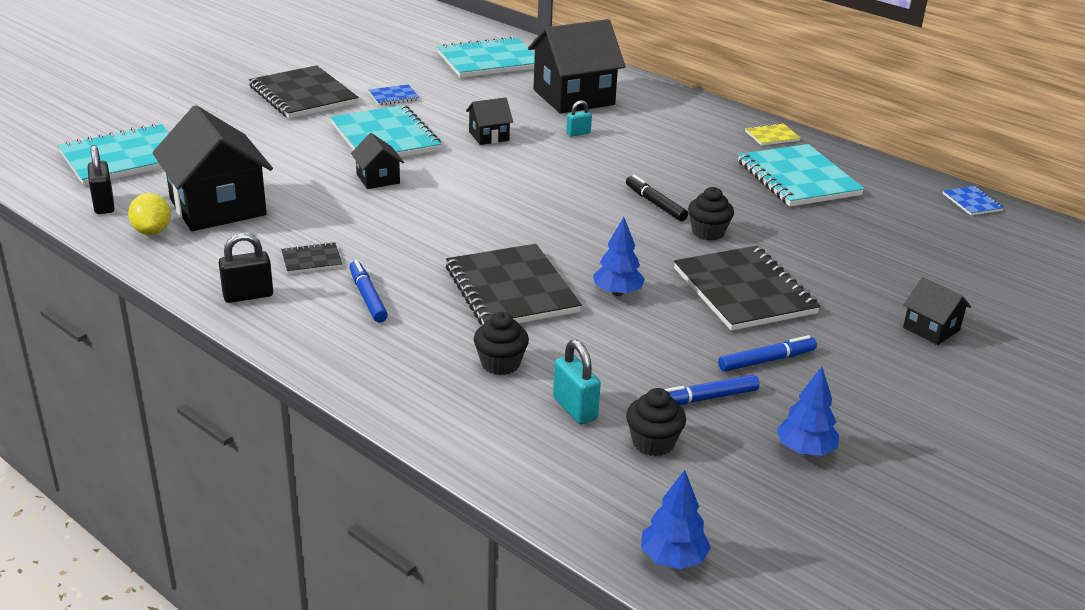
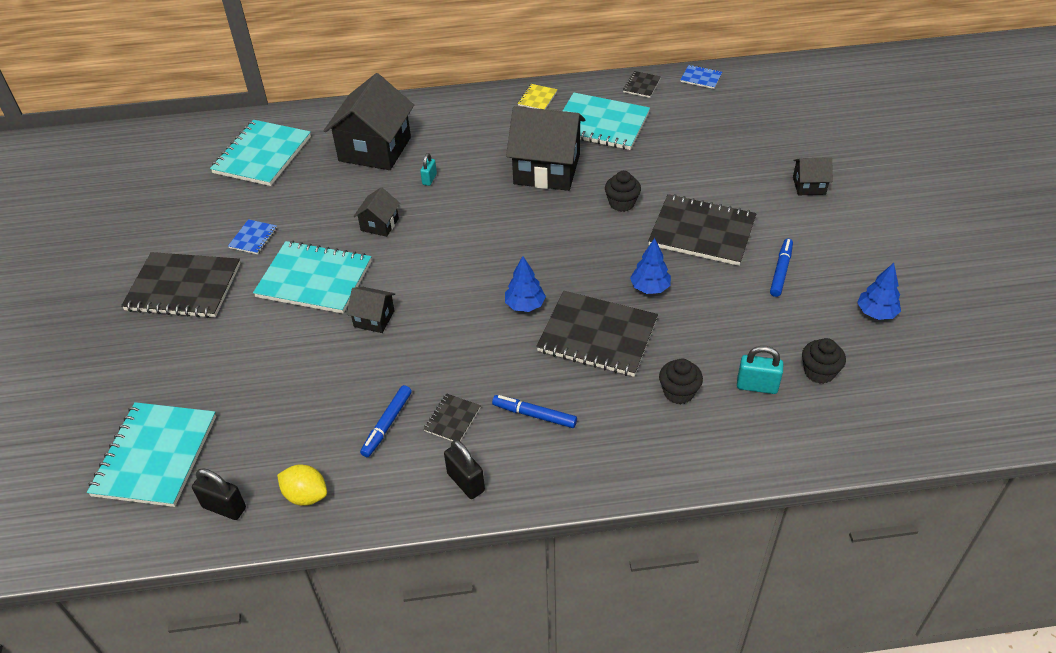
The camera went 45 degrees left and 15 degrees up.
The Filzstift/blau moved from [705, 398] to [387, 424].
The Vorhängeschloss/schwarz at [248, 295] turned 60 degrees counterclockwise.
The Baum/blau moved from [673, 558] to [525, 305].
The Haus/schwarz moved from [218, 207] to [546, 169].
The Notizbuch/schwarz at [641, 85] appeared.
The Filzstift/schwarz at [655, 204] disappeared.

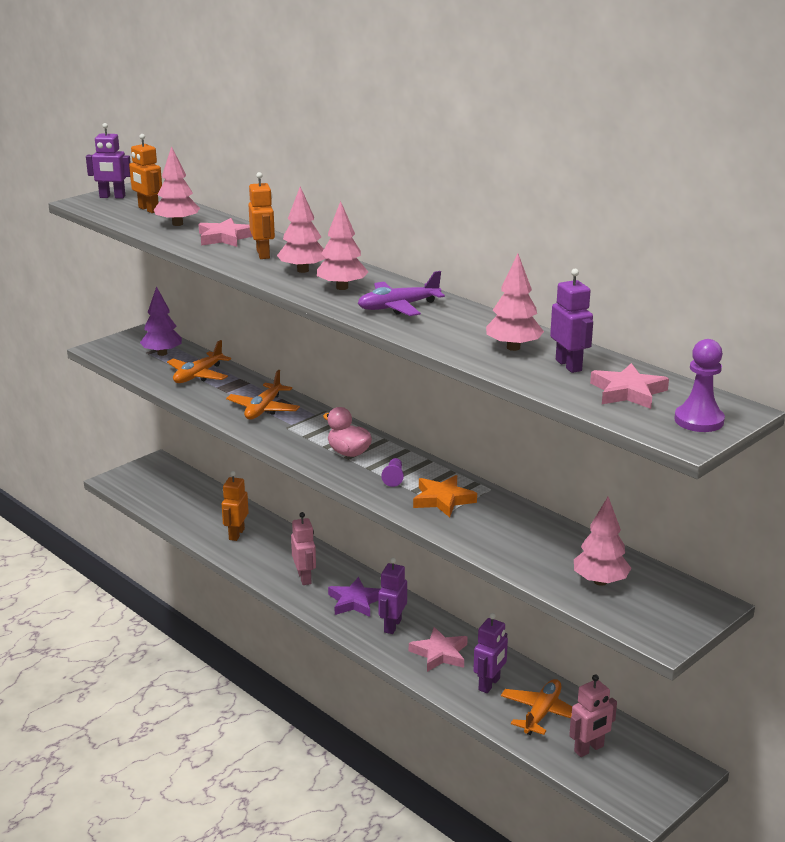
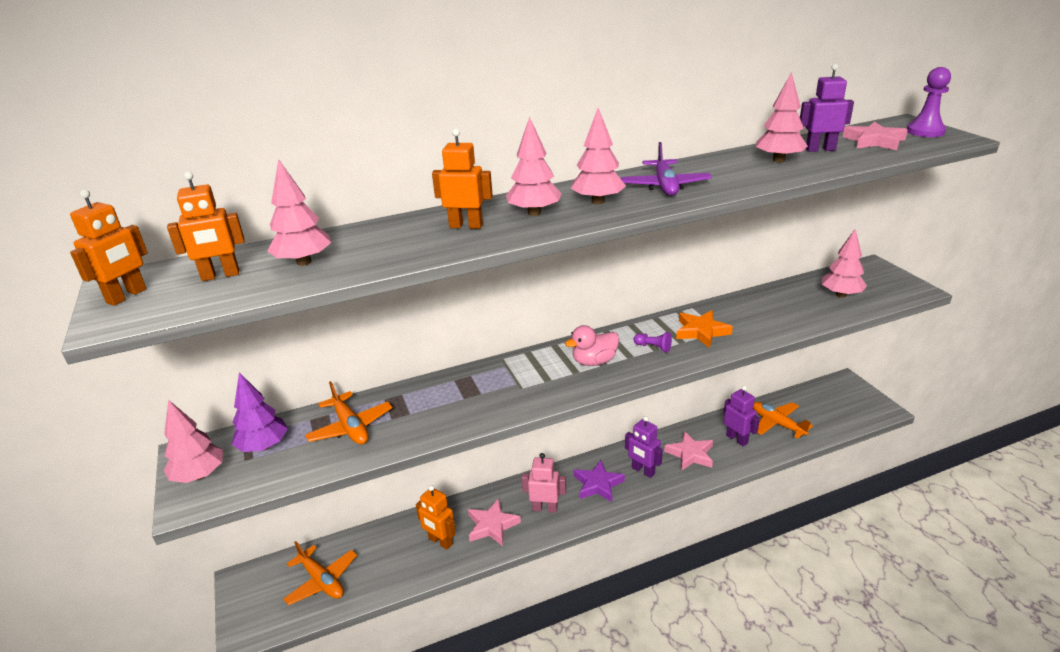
The camera went 65 degrees left and 5 degrees up.
The Roboter/lila at [112, 197] became the Roboter/orange at [127, 296].
The Baum/rosa at [199, 475] appeared.
The Flugzeug/orange moved from [263, 409] to [322, 581].
The Stern/rosa moved from [225, 237] to [492, 525].
The Roboter/rosa at [589, 749] disappeared.

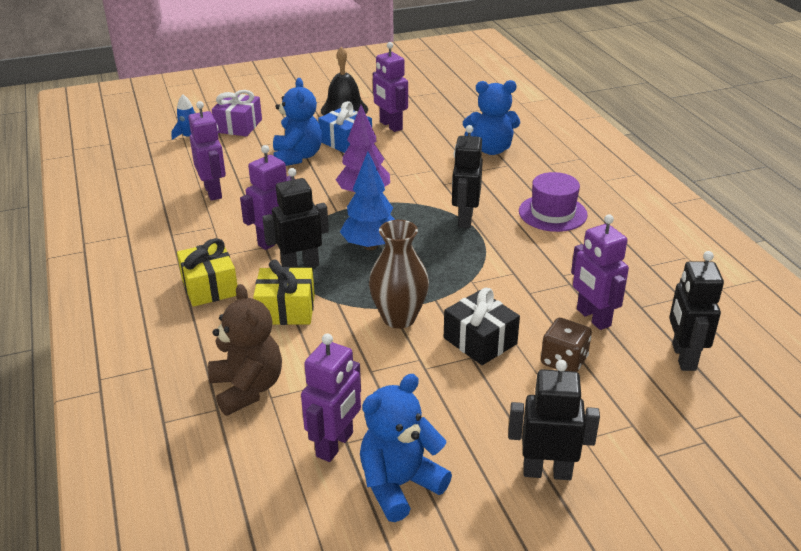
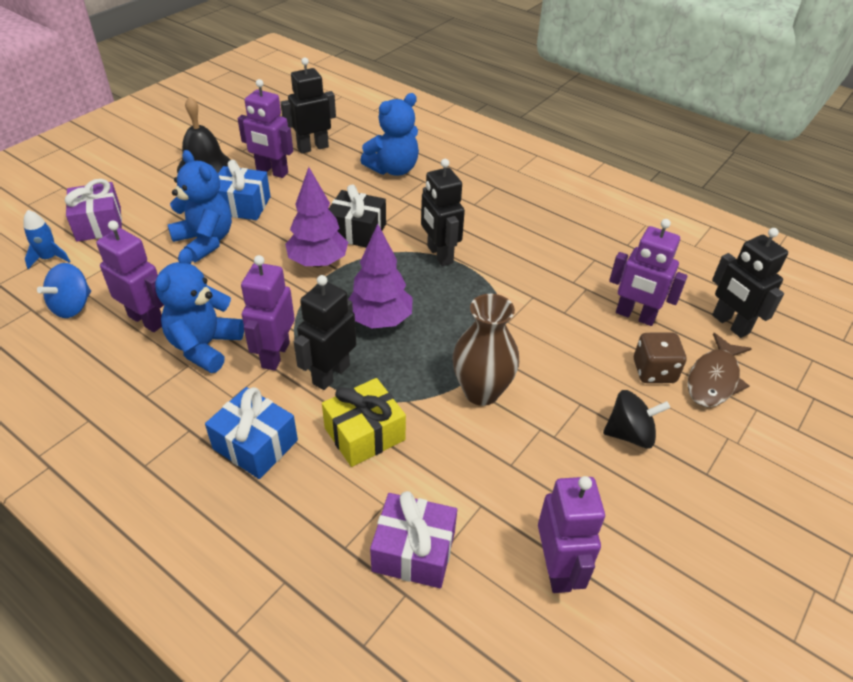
The camera went 35 degrees left and 10 degrees up.
The Kreisel/blau at [72, 306] appeared.
The Teddybär/blau moved from [399, 485] to [205, 346].
The Geschenk/gelb at [209, 287] became the Geschenk/blau at [255, 444].
The Roboter/schwarz moved from [547, 471] to [313, 147].
The Geschenk/schwarz moved from [480, 341] to [357, 231].
The Baum/blau at [370, 246] became the Baum/lila at [380, 320].
The Teddybär/braun at [247, 388] was replaced by the Geschenk/lila at [414, 551].
The Kreisel/schwarz at [629, 434] appeared.
The Fisch/braun at [714, 379] appeared.
The Hut/lila at [552, 213] disappeared.

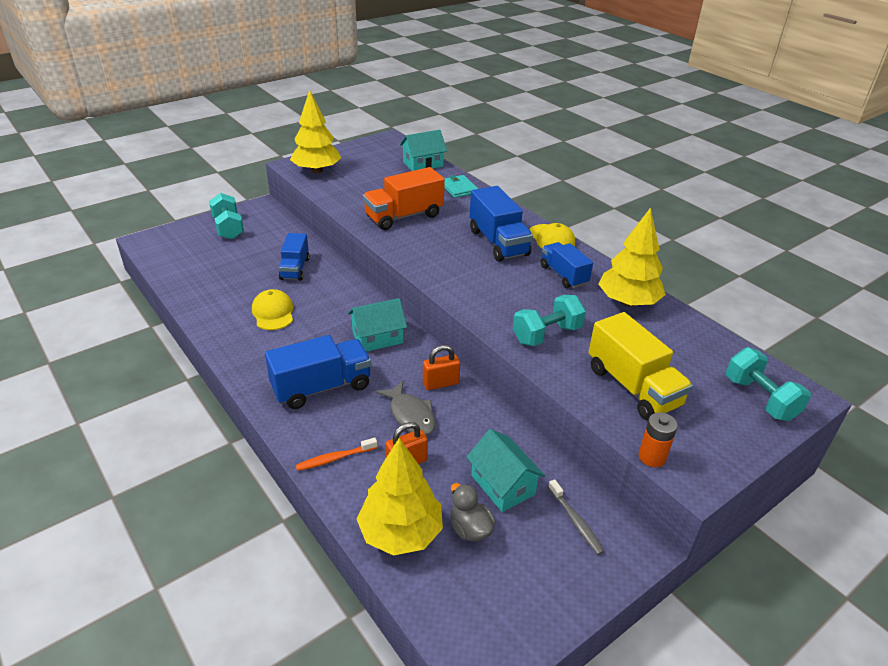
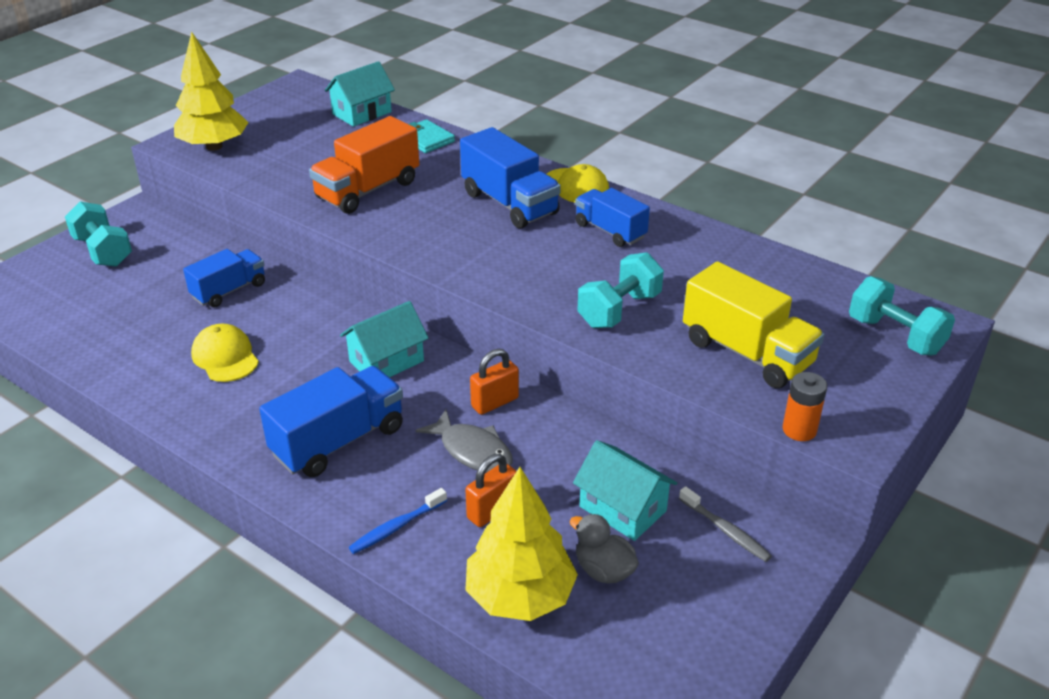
The camera went 15 degrees left and 0 degrees up.
The Lastwagen/blau at [295, 269] turned 120 degrees counterclockwise.
The Zahnbürste/orange at [334, 458] became the Zahnbürste/blau at [396, 527].
The Baum/gelb at [628, 302] disappeared.

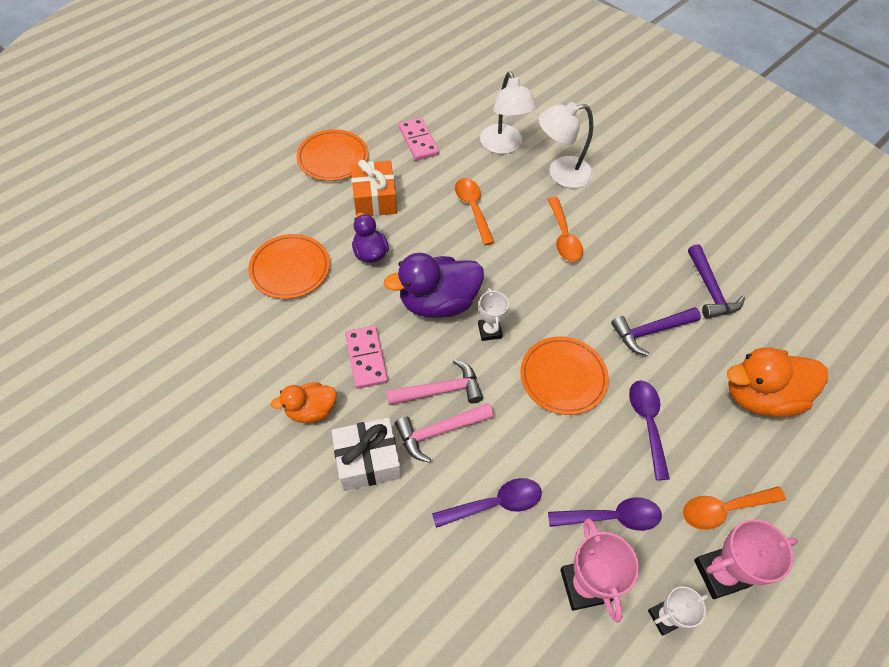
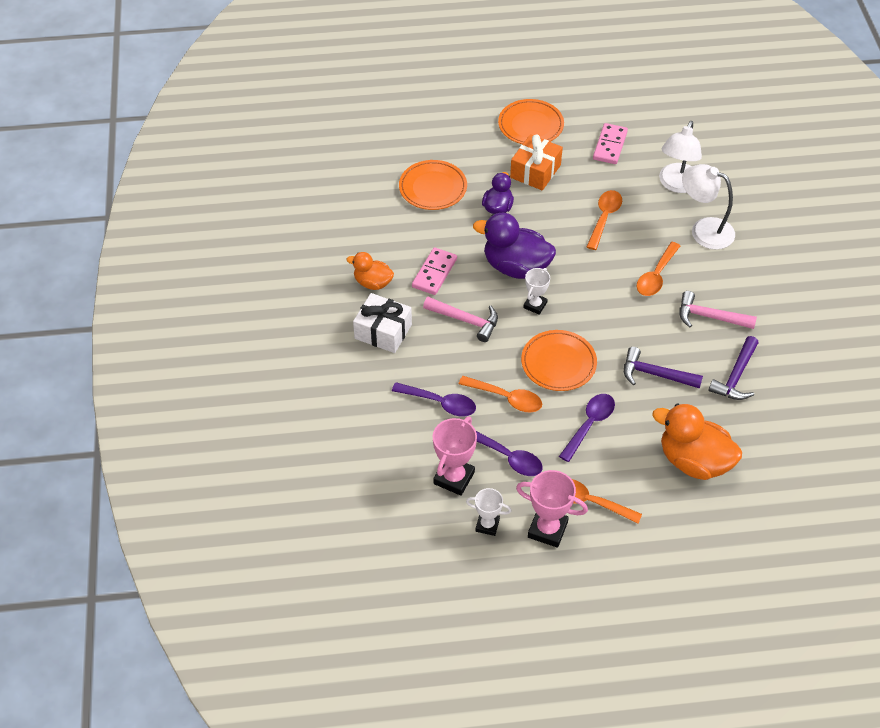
The camera went 40 degrees right and 5 degrees down.
The Löffel/orange at [506, 398] appeared.
The Hammer/rosa moved from [439, 431] to [709, 317].

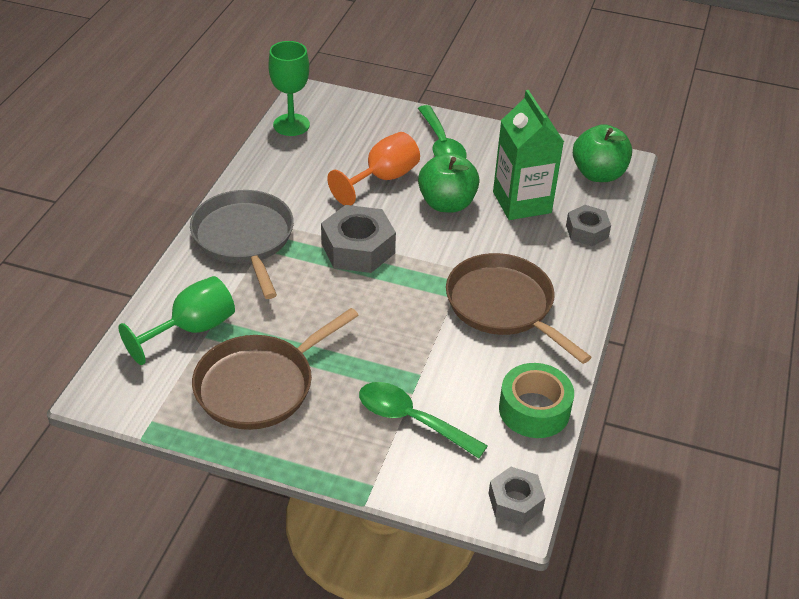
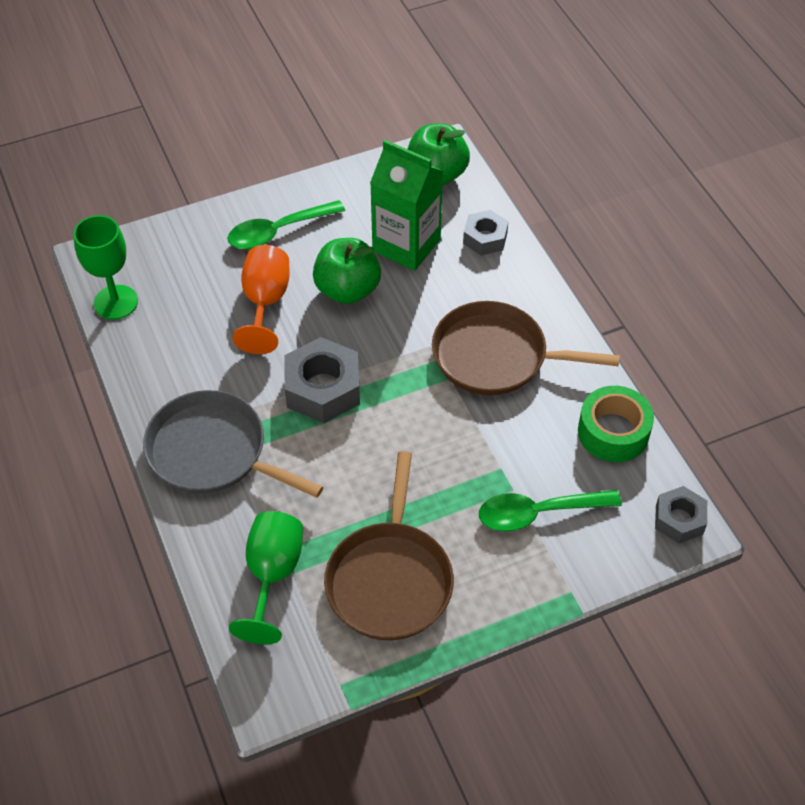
The camera went 40 degrees left and 10 degrees up.
The Löffel/grün at [441, 145] turned 120 degrees clockwise.

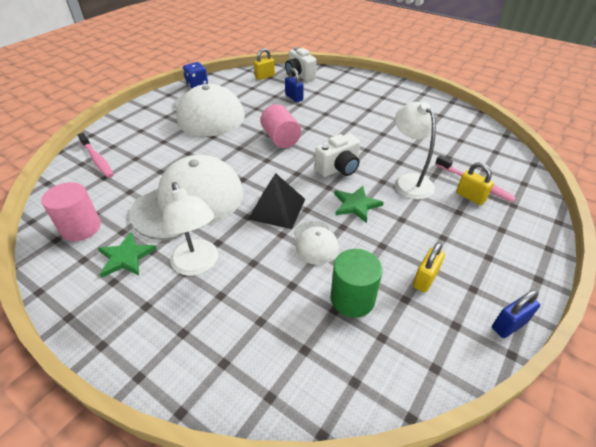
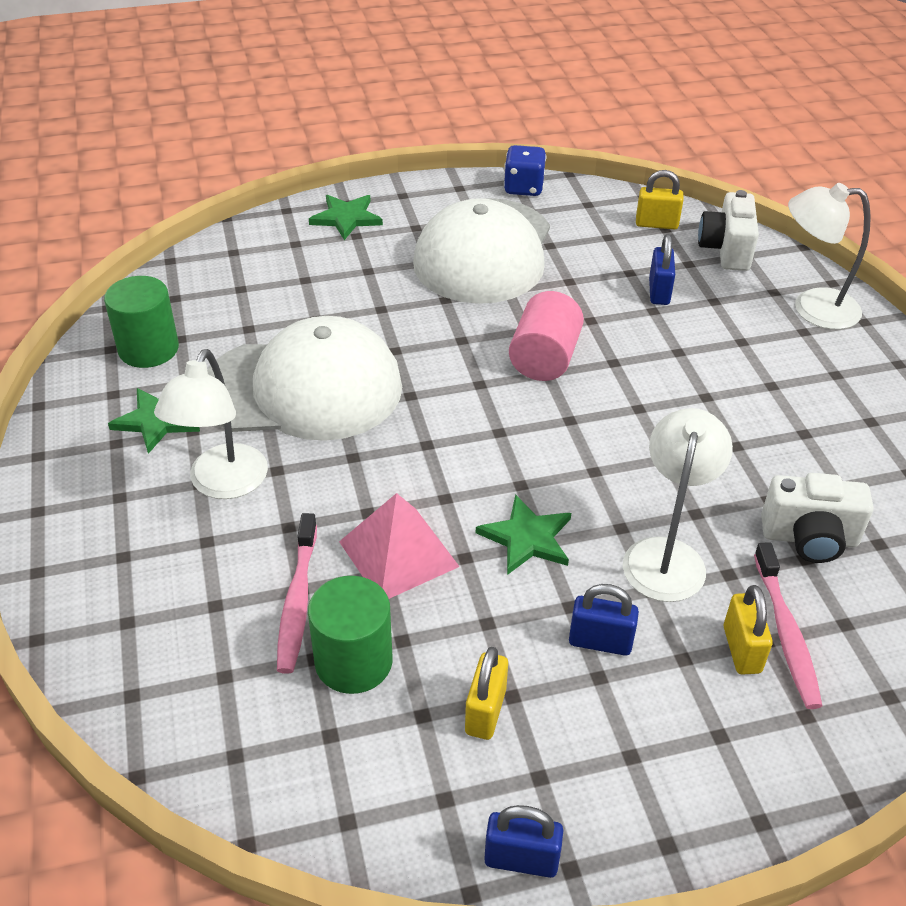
The camera went 40 degrees right and 0 degrees up.
The Vollzylinder/rosa at [81, 228] became the Vollzylinder/grün at [148, 349].
The Zahnbürste/rosa moved from [97, 159] to [298, 601].
The Stern/grün at [346, 218] appeared.
The Kappe/weiß at [315, 242] was replaced by the Pyramide/rosa at [398, 554].
The Vorhängeschloss/gelb at [425, 279] turned 60 degrees counterclockwise.
The Vorhängeschloss/blau at [600, 642] appeared.
The Kamera/weiß moved from [338, 169] to [809, 538].
The Lampe/weiß at [812, 308] appeared.
The Pyramide/schwarz at [277, 209] disappeared.

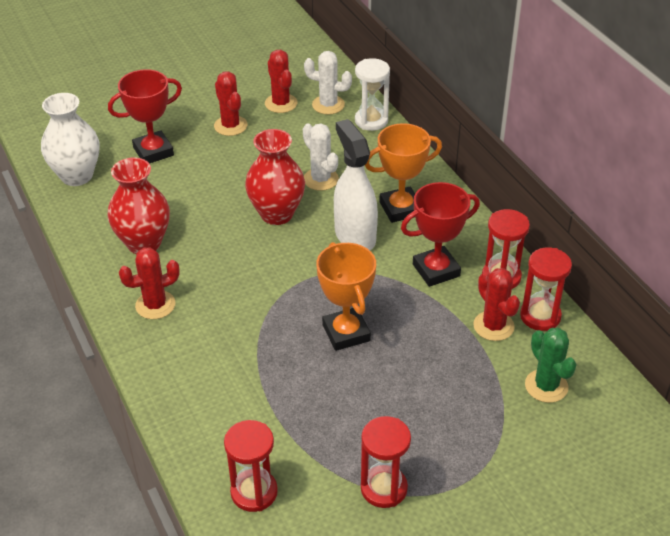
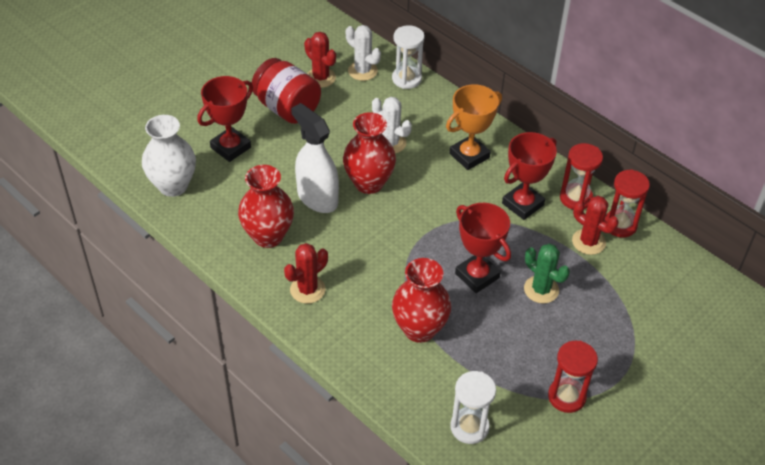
The camera went 20 degrees left and 5 degrees up.
The Kaktus/rot at [230, 126] was replaced by the Einmachglas/rot at [287, 108].
The Sprühflasche/weiß moved from [355, 235] to [317, 198].
The Kaktus/weiß at [328, 105] turned 45 degrees clockwise.
The Vase/rot at [419, 329] appeared.
The Sanduhr/rot at [254, 492] became the Sanduhr/weiß at [469, 427].
The Pokal/orange at [346, 333] became the Pokal/rot at [477, 276].
The Kaktus/grün moved from [546, 386] to [541, 289].

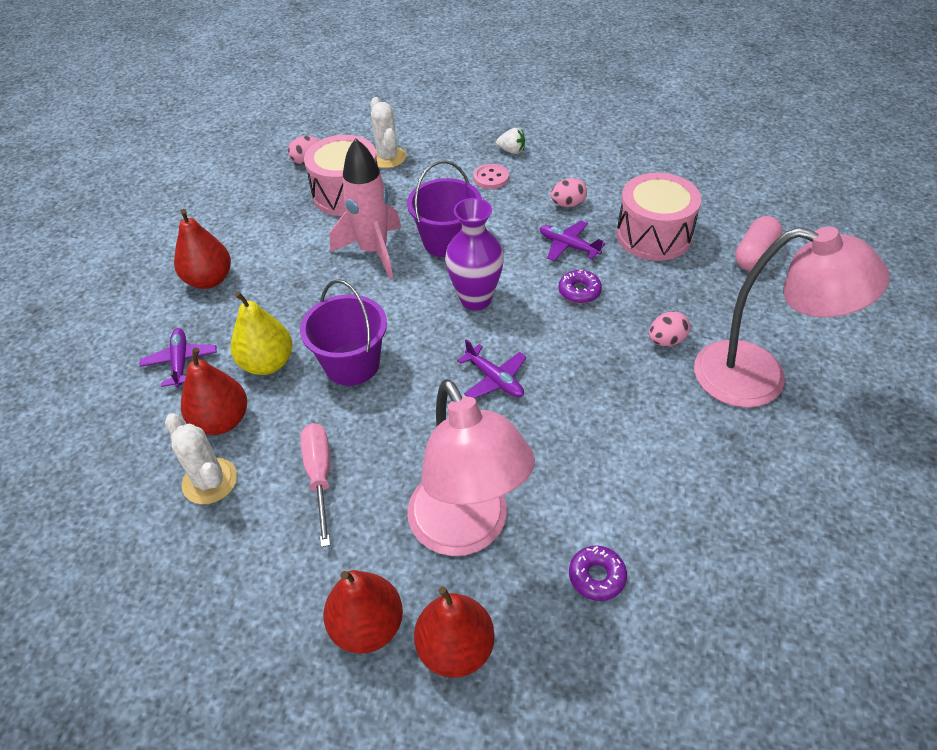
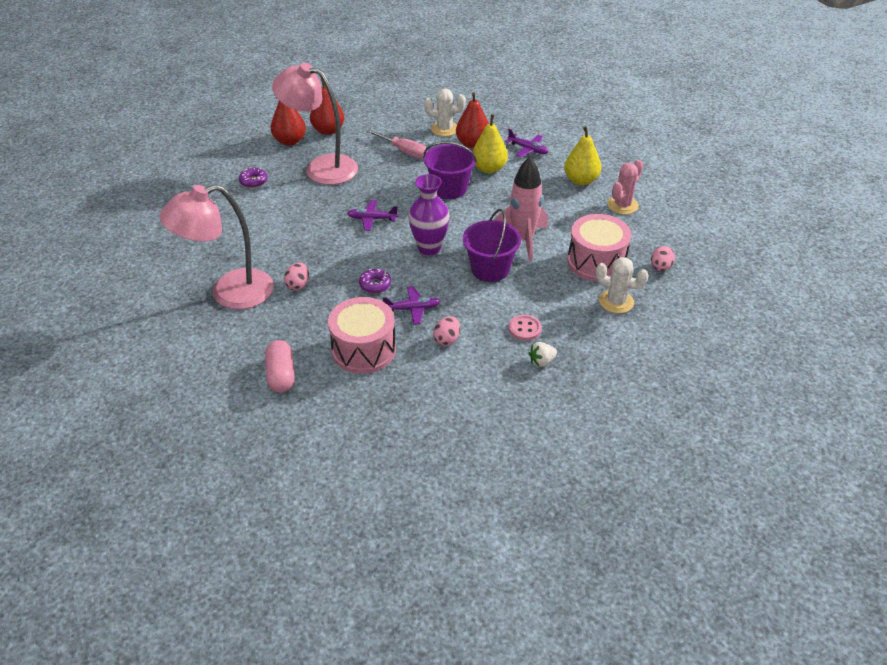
The camera went 135 degrees right and 5 degrees down.
The Birne/rot at [209, 280] became the Birne/gelb at [580, 180].
The Kaktus/rosa at [622, 205] appeared.

